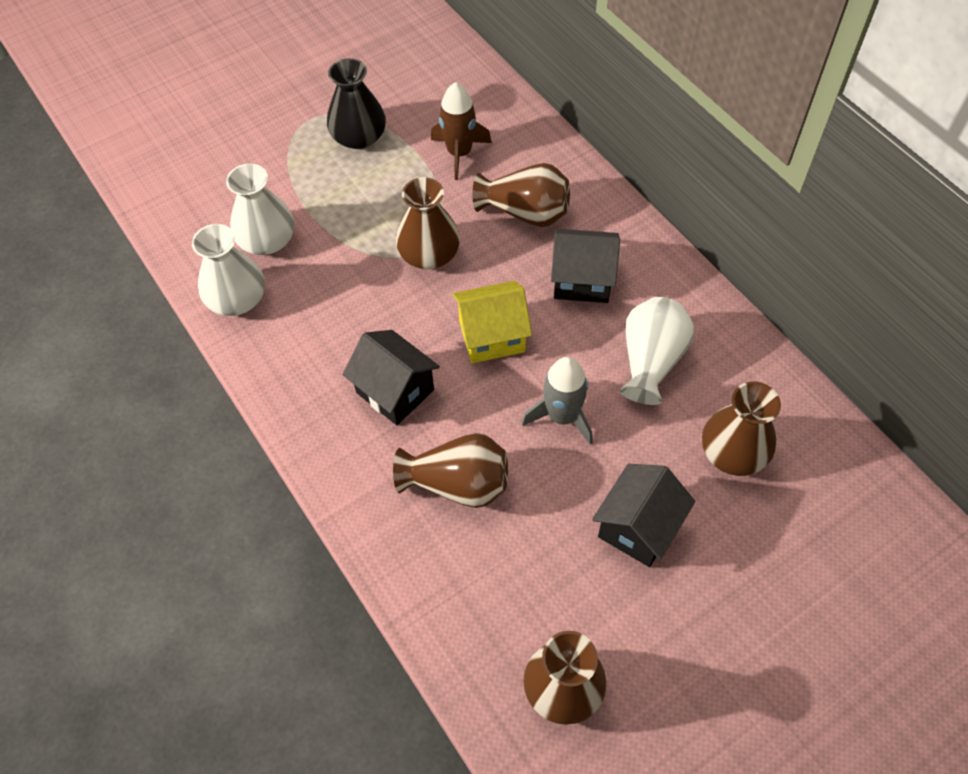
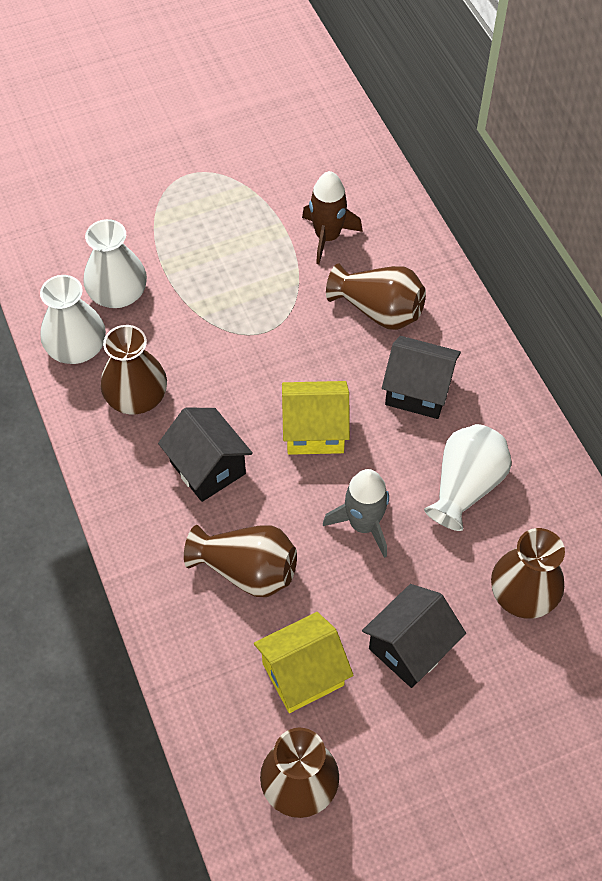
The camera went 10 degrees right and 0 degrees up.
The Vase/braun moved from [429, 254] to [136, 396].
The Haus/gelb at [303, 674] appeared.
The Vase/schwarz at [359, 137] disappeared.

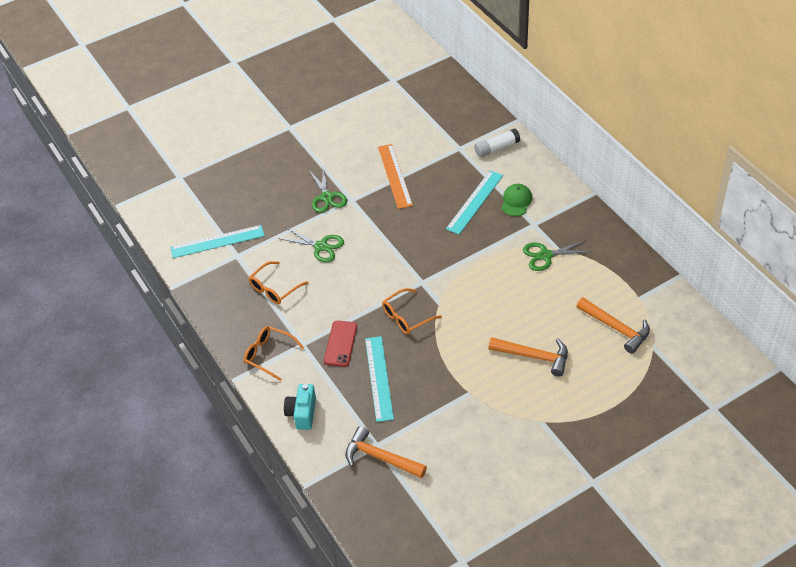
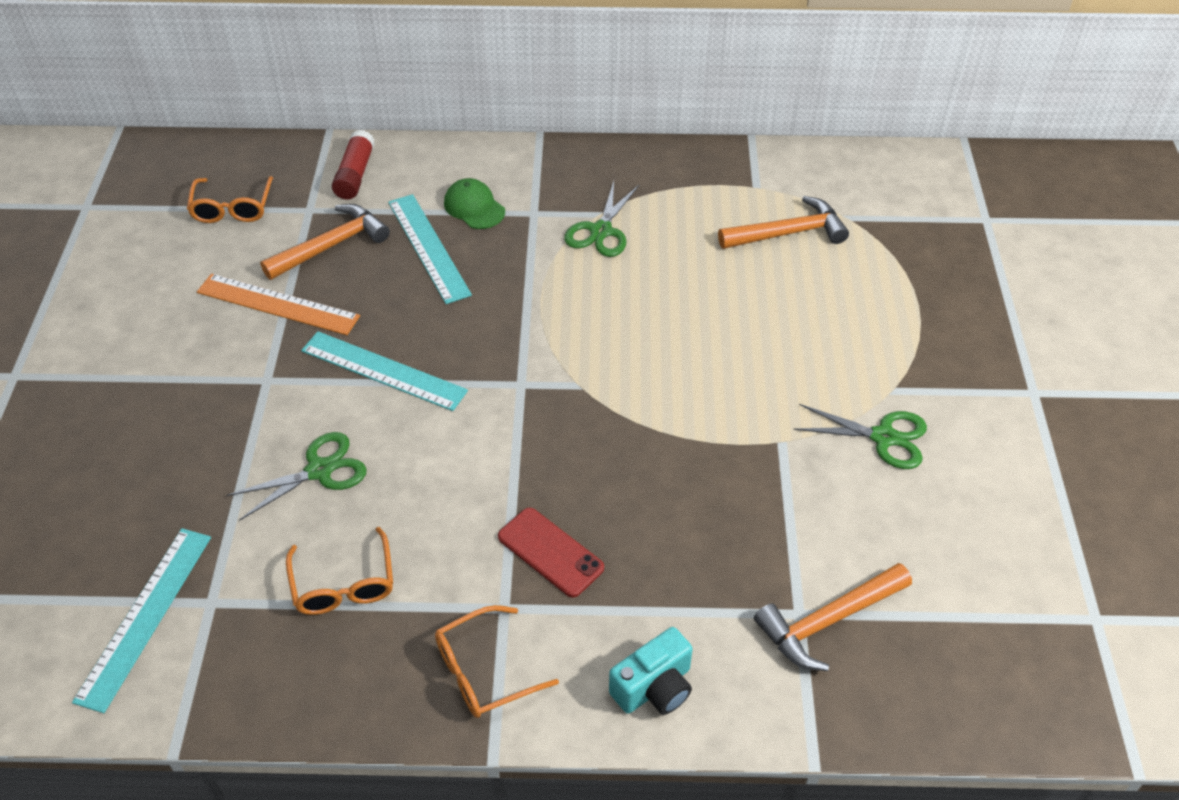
The camera went 60 degrees left and 0 degrees up.
The Brille/orange moved from [406, 317] to [232, 208].
The Hammer/orange moved from [534, 356] to [331, 245].
The Lineal/türkis moved from [379, 378] to [383, 371].
The Klebestift/weiß at [496, 148] became the Klebestift/rot at [355, 174].
The Kamera/türkis at [302, 413] turned 75 degrees counterclockwise.
The Schere/grün moved from [326, 197] to [883, 437].

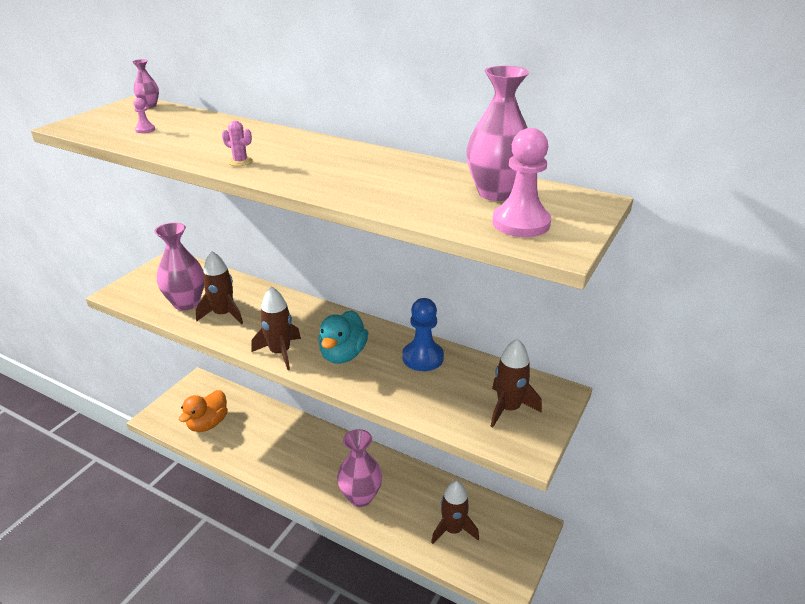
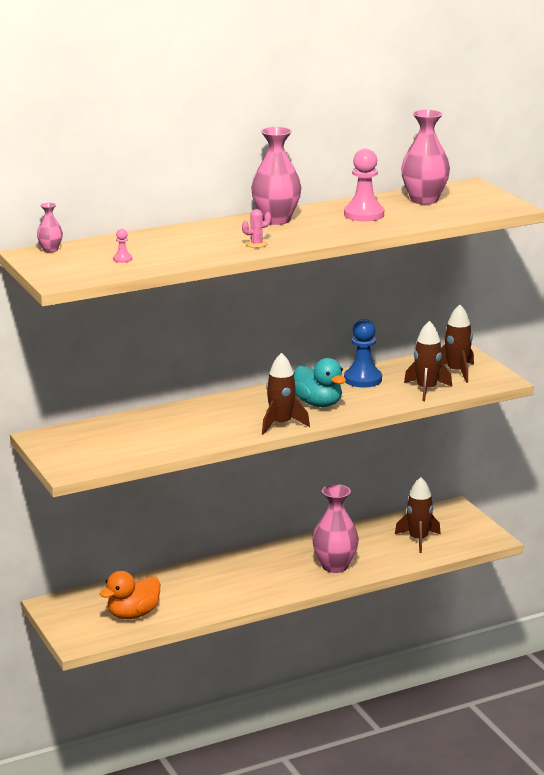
The camera went 55 degrees left and 10 degrees down.
The Ente/orange at [208, 423] turned 75 degrees clockwise.
The Vase/rosa moved from [186, 303] to [276, 220].
The Bauer/rosa moved from [521, 223] to [364, 215].
The Rakete/braun moved from [223, 314] to [426, 390].

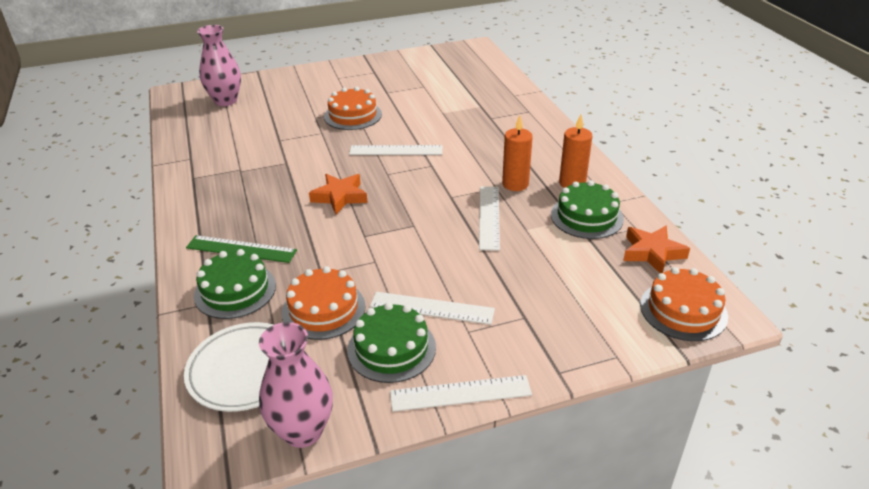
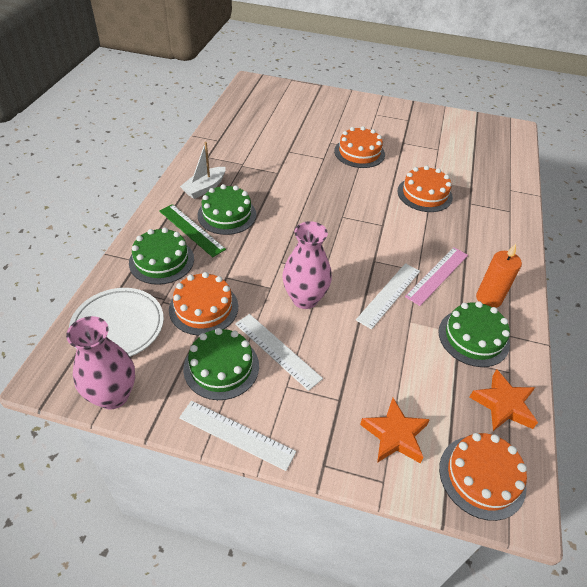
The camera went 30 degrees right and 10 degrees up.
The Boot/weiß at [205, 188] appeared.
The Kuchen/grün at [227, 215] appeared.
The Vase/rosa moved from [226, 101] to [305, 299].
The Stern/orange moved from [340, 197] to [394, 435].
The Kuchen/orange at [424, 194] appeared.
The Kerze/orange at [515, 184] was replaced by the Lineal/rosa at [437, 275].
The Lineal/weiß at [396, 150] disappeared.

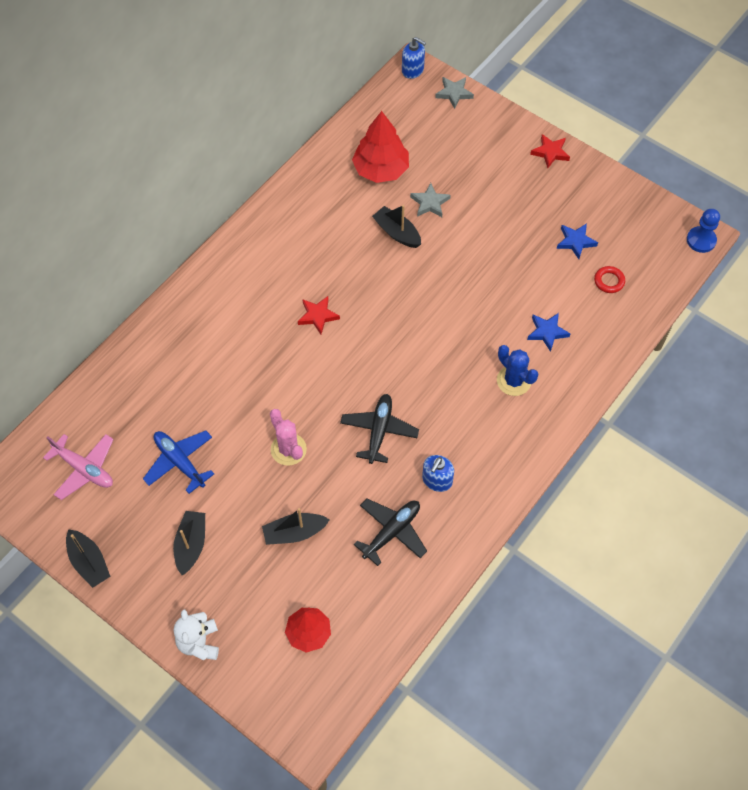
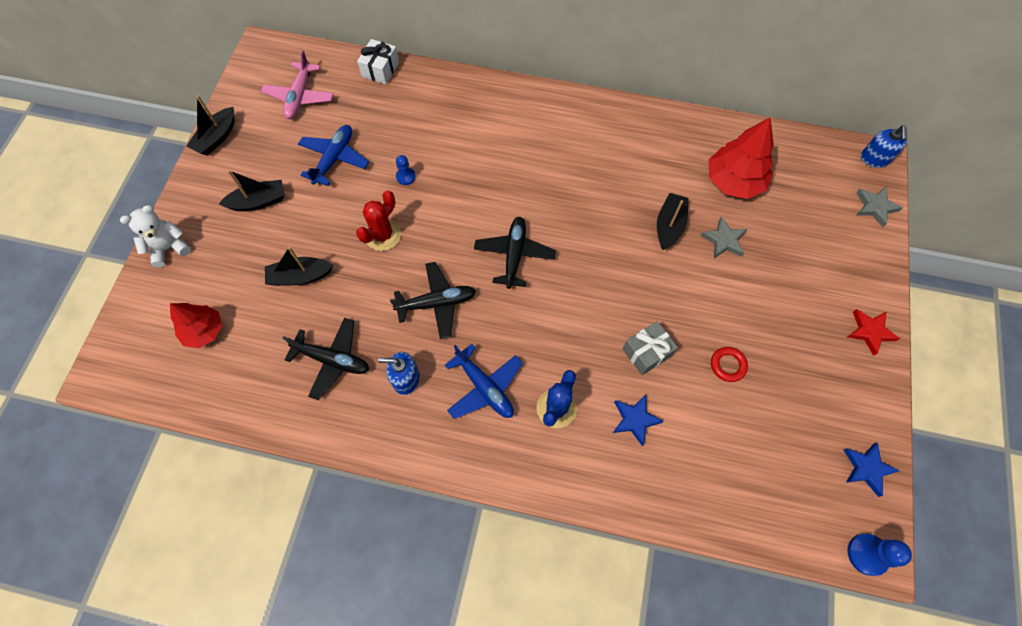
The camera went 65 degrees right and 5 degrees up.
The Boot/schwarz at [294, 533] turned 60 degrees counterclockwise.
The Kaktus/rosa at [288, 449] became the Kaktus/rot at [383, 235].
The Geschenk/weiß at [380, 69] appeared.
The Bauer/blau at [406, 176] appeared.
The Flugzeug/blau at [484, 387] appeared.
The Flugzeug/schwarz at [514, 255] appeared.
The Geschenk/grau at [647, 352] appeared.
The Ring/rot moved from [609, 281] to [728, 365].
The Stern/blau moved from [575, 242] to [867, 468].
The Stern/rot at [318, 316] disappeared.

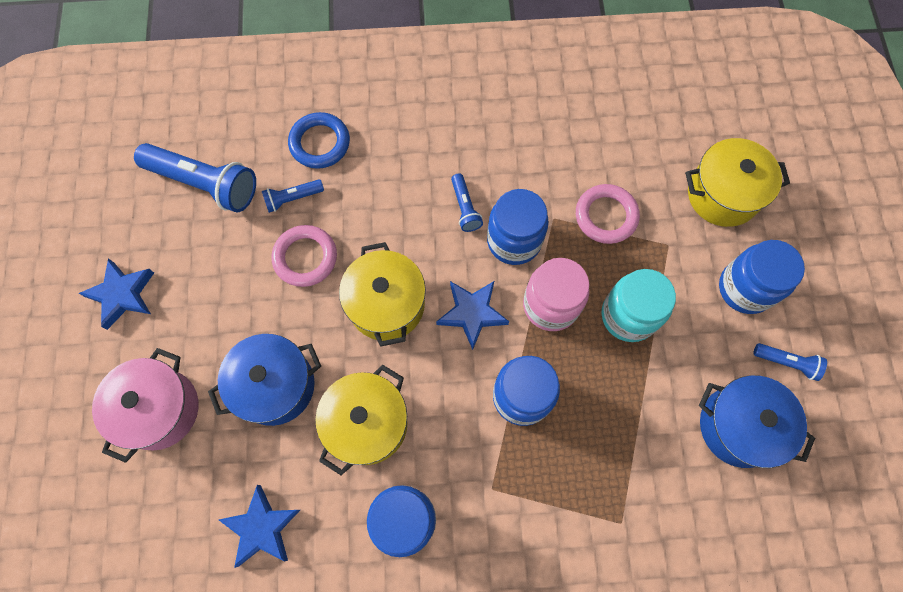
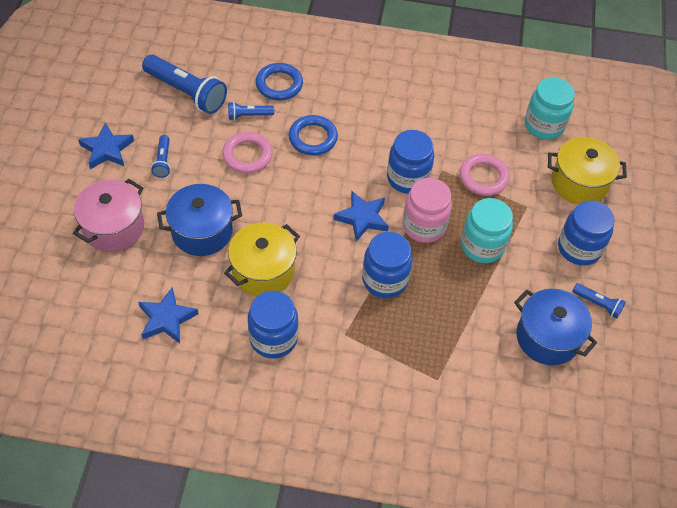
The camera went 10 degrees right and 15 degrees down.
The Taschenlampe/blau moved from [465, 208] to [163, 161].
The Ring/blau at [313, 138] appeared.
The Einmachglas/türkis at [544, 125] appeared.
The Kochtopf/gelb at [386, 304] disappeared.

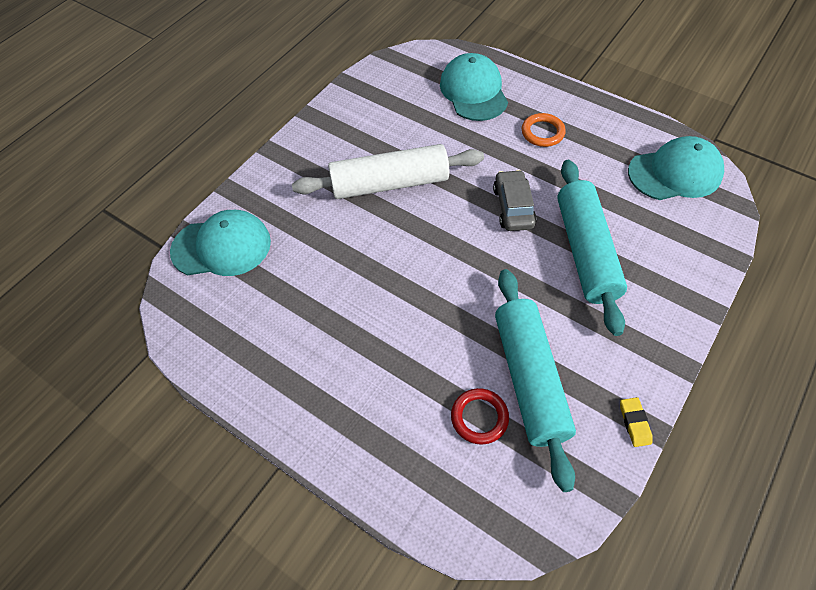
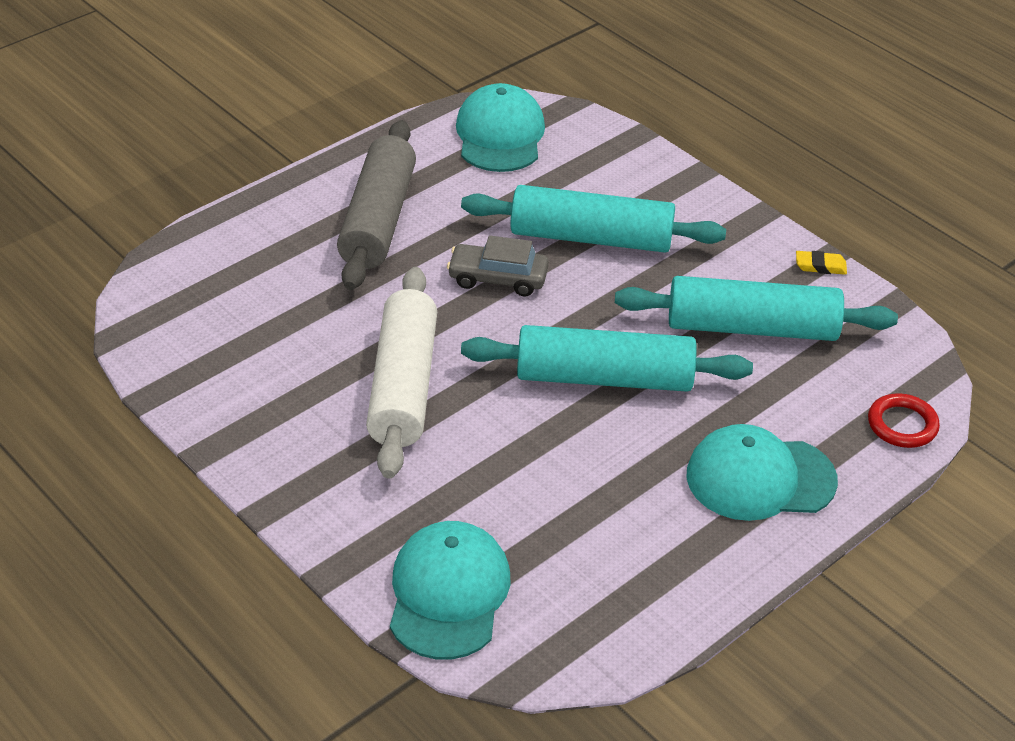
The camera went 80 degrees left and 15 degrees down.
The Ring/orange at [542, 132] was replaced by the Nudelholz/grau at [378, 219].
The Nudelholz/türkis at [604, 378] appeared.
The Kappe/türkis moved from [473, 91] to [760, 478].
The Ring/rot moved from [479, 417] to [902, 425].

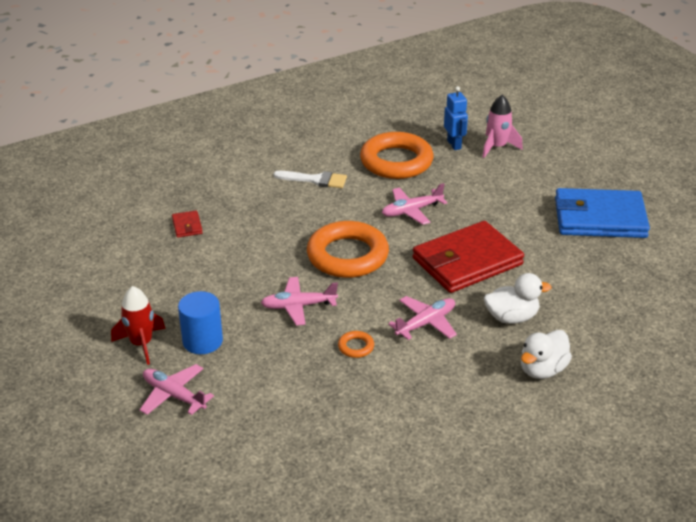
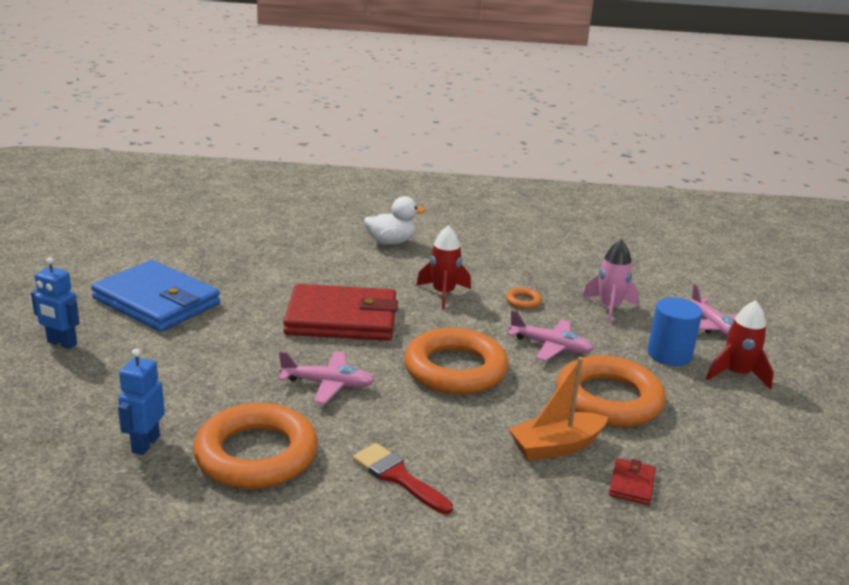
The camera went 150 degrees left and 10 degrees down.
The Roboter/blau at [62, 343] appeared.
The Pinsel/weiß at [315, 180] became the Pinsel/rot at [397, 476].
The Flugzeug/rosa at [426, 323] was replaced by the Rakete/rot at [443, 294].
The Boot/orange at [556, 446] appeared.
The Ring/orange at [608, 399] appeared.
The Rakete/rosa moved from [497, 147] to [609, 308].
The Ente/weiß at [512, 317] disappeared.

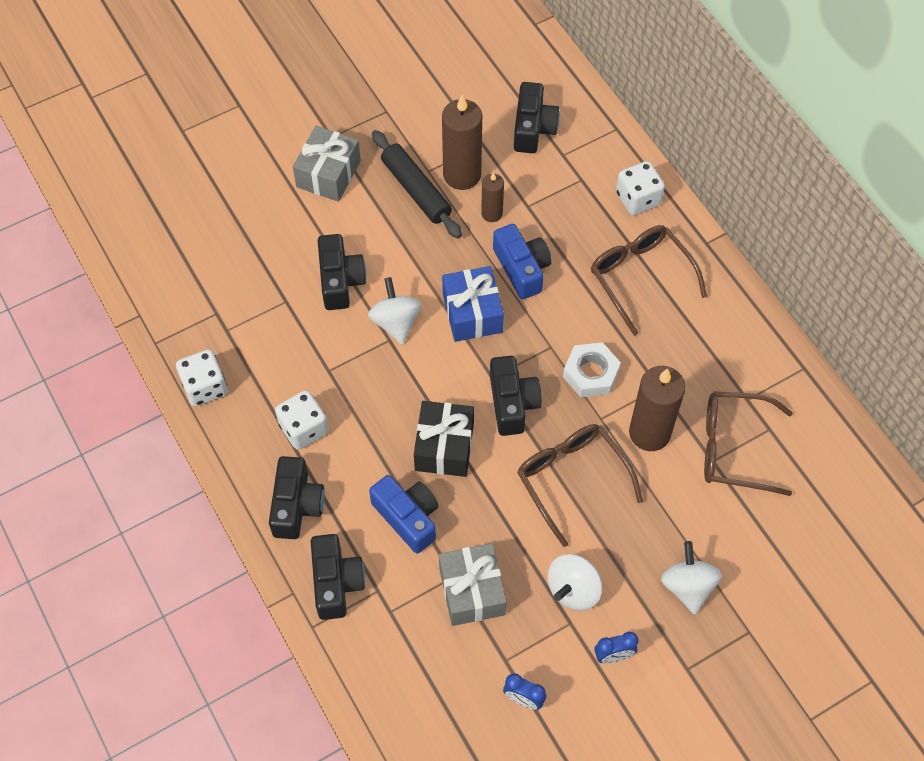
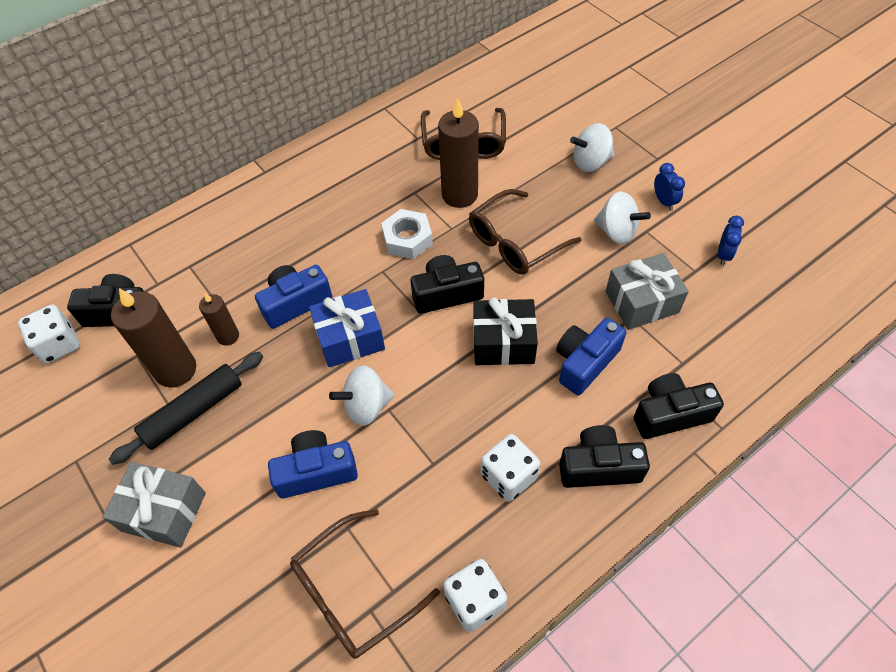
The camera went 95 degrees left and 5 degrees down.
The Spielwürfel/weiß moved from [638, 199] to [59, 344].
The Kamera/schwarz at [340, 280] became the Kamera/blau at [316, 471].
The Brille/braun moved from [640, 278] to [353, 592].

